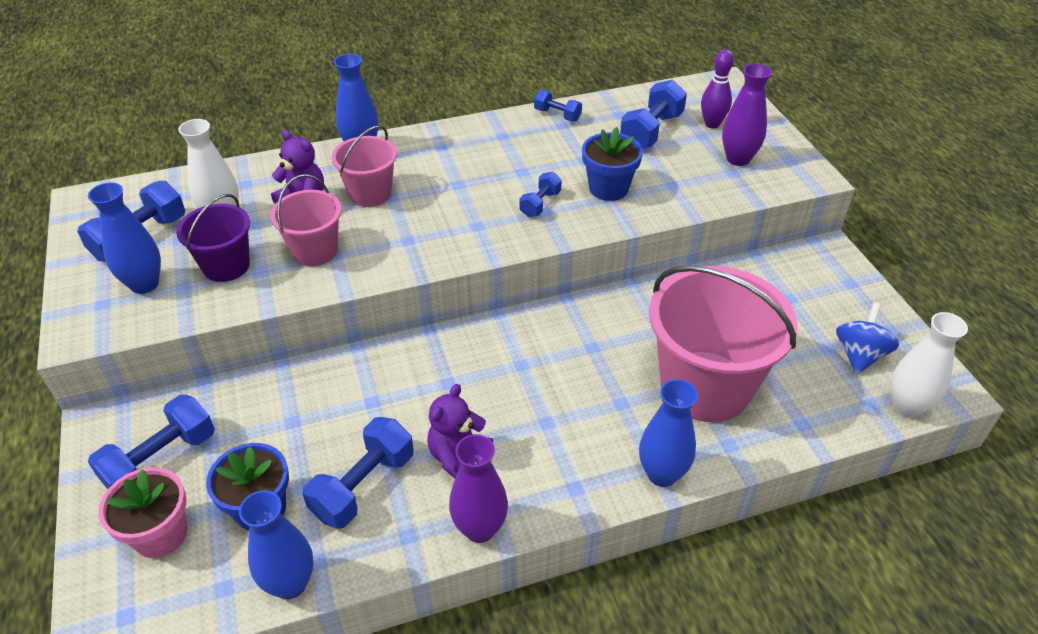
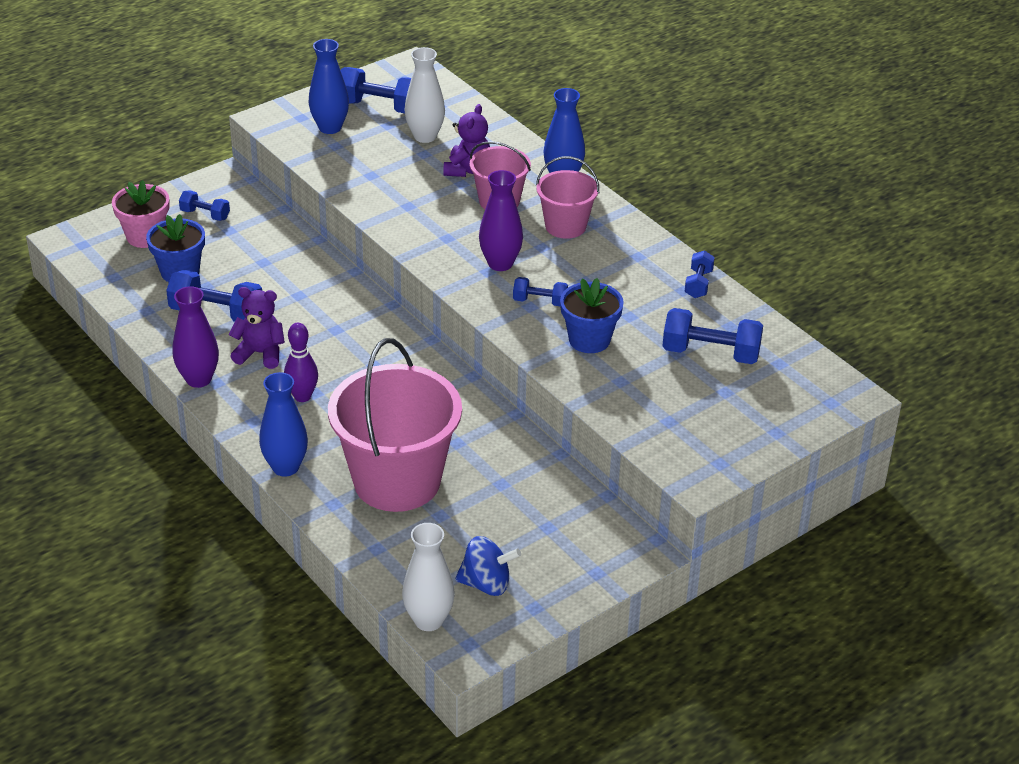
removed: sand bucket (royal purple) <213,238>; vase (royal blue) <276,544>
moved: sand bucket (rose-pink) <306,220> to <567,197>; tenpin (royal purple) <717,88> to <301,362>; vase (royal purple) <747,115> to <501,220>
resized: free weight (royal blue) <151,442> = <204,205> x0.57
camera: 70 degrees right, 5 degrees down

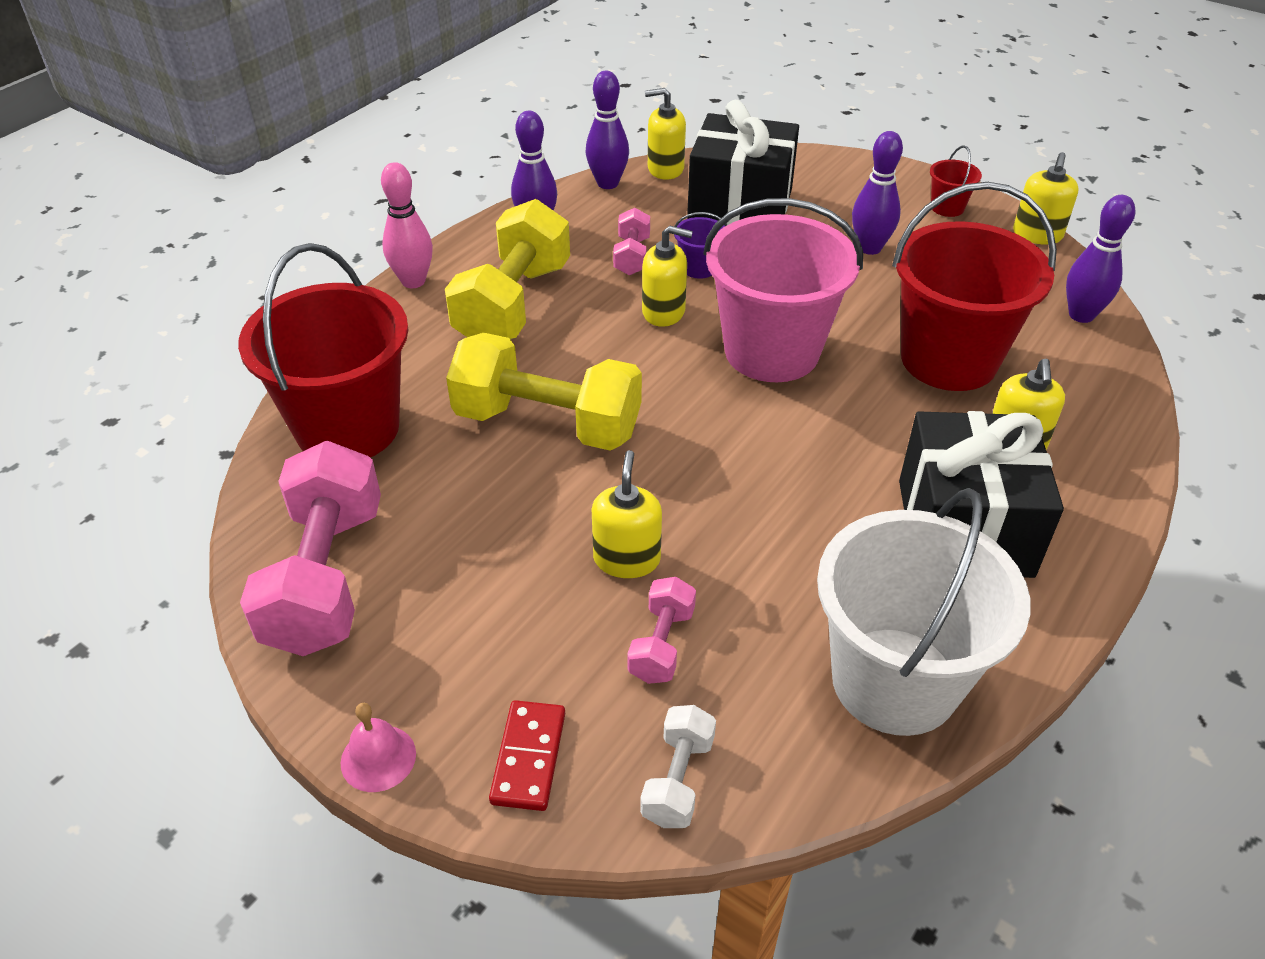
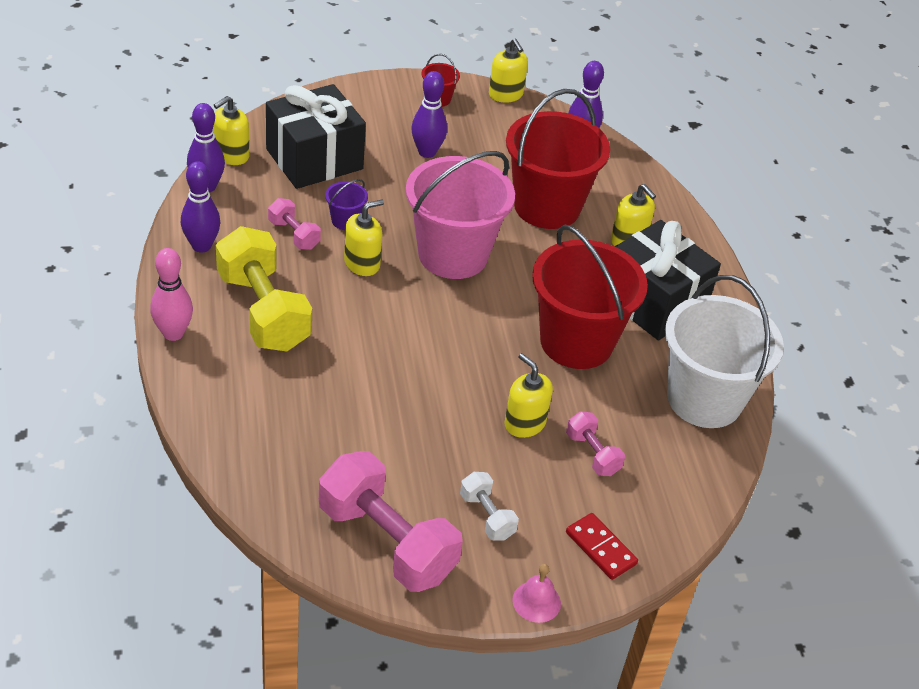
removed: free weight (yellow) <544,392>
moved: sand bucket (red) <323,350> to <590,297>; free weight (white) <678,766> to <489,506>
camera: 50 degrees left, 0 degrees up

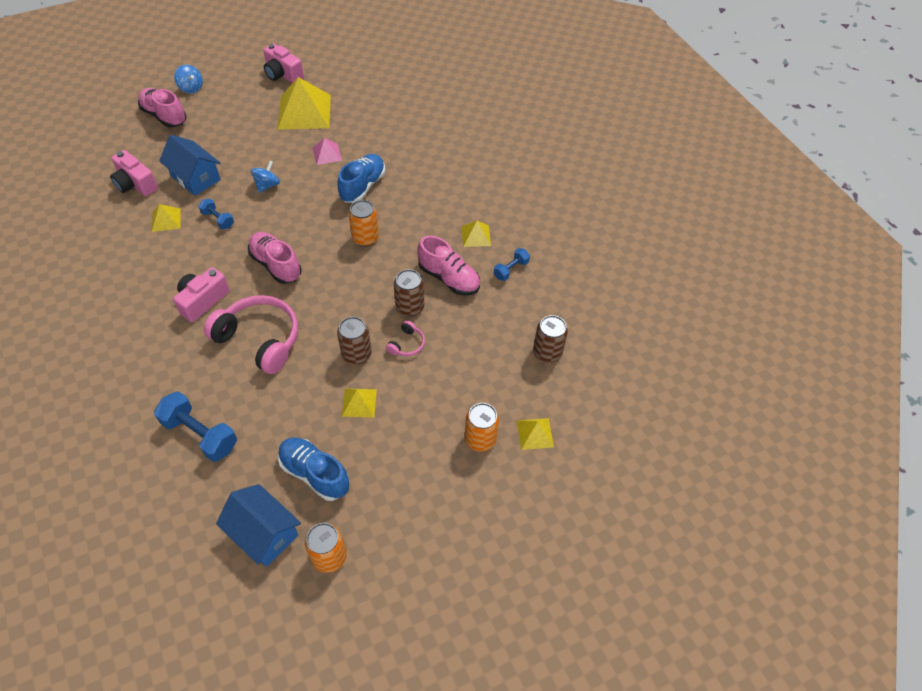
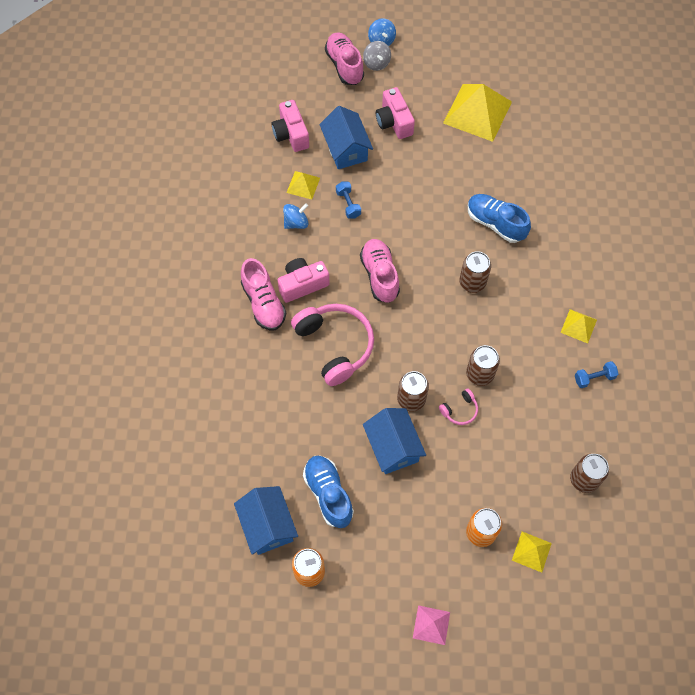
removed: free weight (royal blue) <195,426>
added: spinning top (ash-grey) <377,56>
moved: spinning top (royal blue) <265,177> to <295,216>; camera (rose-pink) <283,63> to <395,113>; solid pyramid (rose-pink) <327,151> to <431,625>; sneaker (rose-pink) <449,266> to <263,294>
replaced: solid pyramid (yellow) <359,403> to house (royal blue) <394,441>
recoloured: can (orange-coloured) <364,223> to can (brown) <475,272>
turned: sneaker (royal blue) <361,178> = <499,218> 105 degrees counterclockwise
camera: 30 degrees right, 10 degrees up

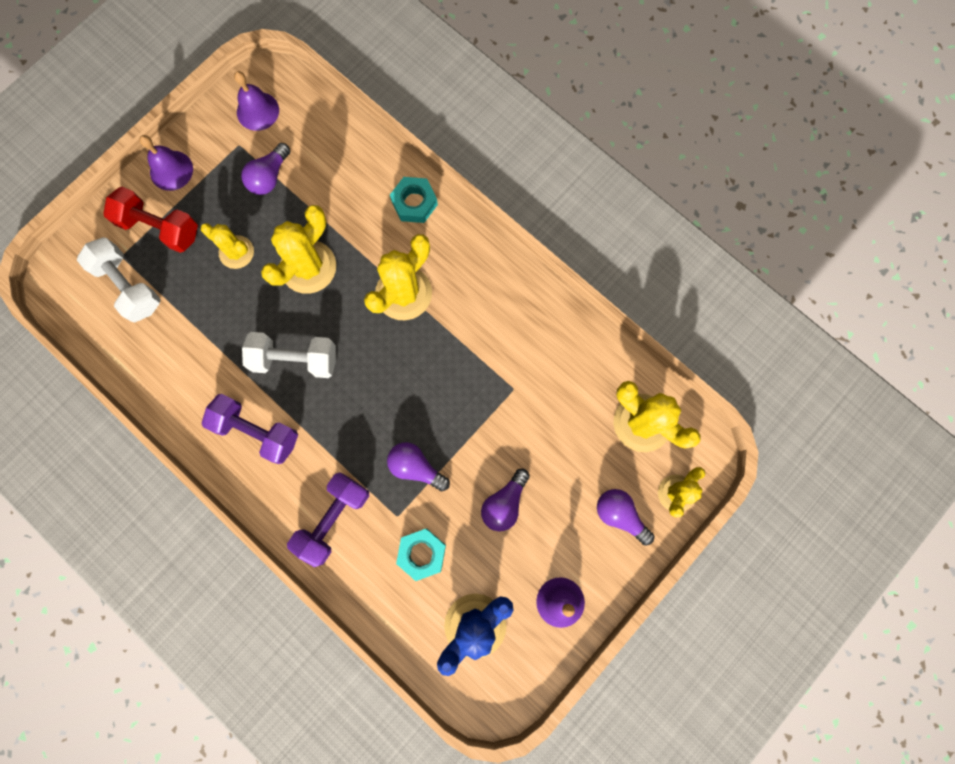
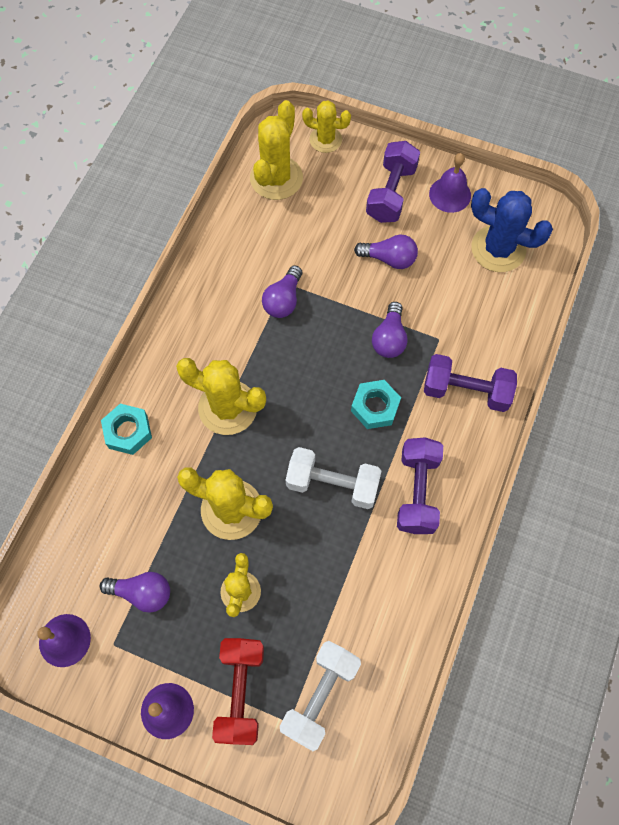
added: free weight (royal purple) <393,182>
moved: nut (aqua) <421,554> to <376,404>; lightbulb (royal purple) <625,517> to <282,291>
turned: free weight (white) <289,355> = <333,478> 60 degrees counterclockwise
camera: 110 degrees left, 10 degrees down

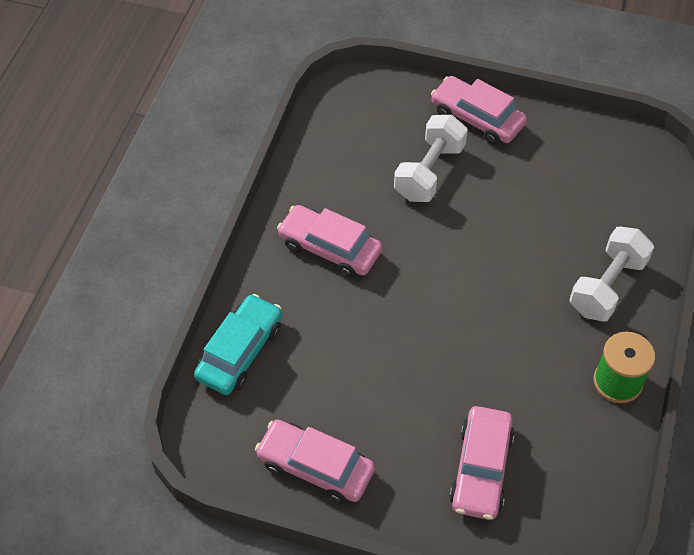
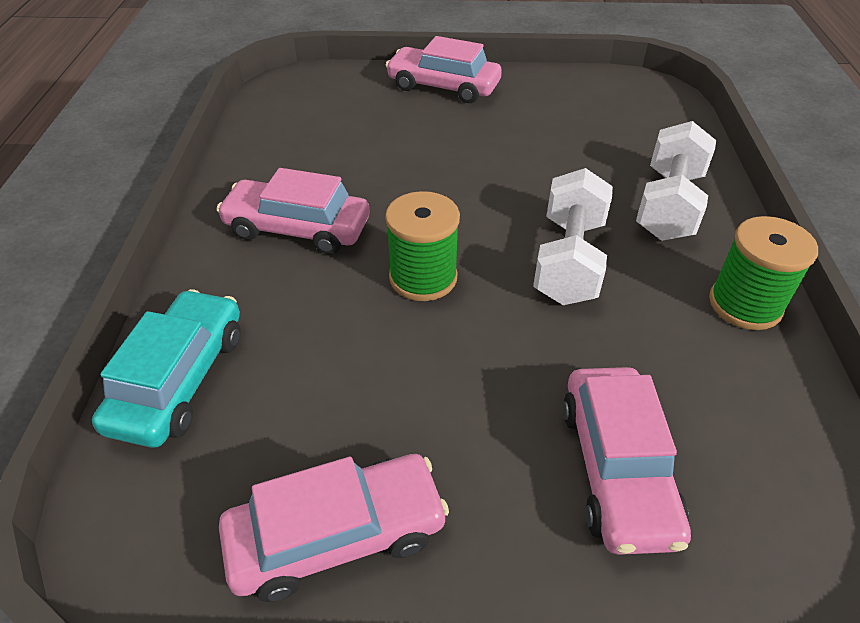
added: reel of thread (leaf-green) <422,246>
moved: free weight (white) <431,158> to <573,236>
turned: automobile (rose-pink) <315,462> = <334,528> 150 degrees clockwise
camera: 15 degrees left, 10 degrees down

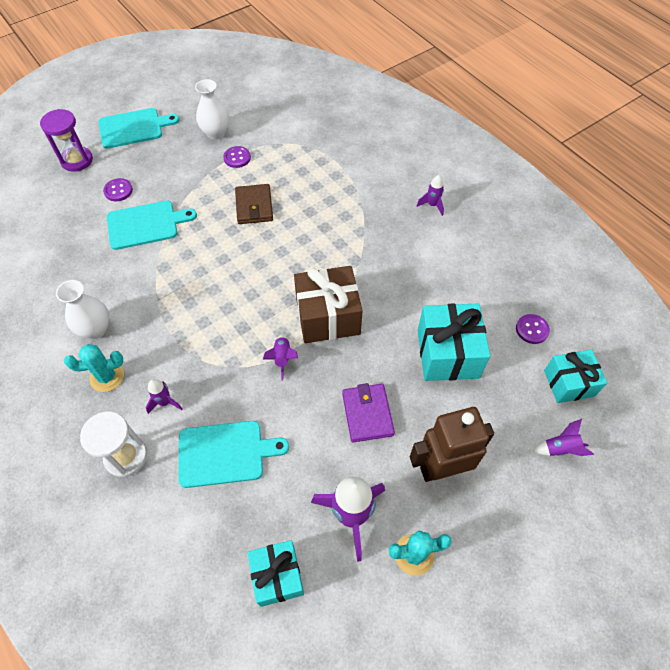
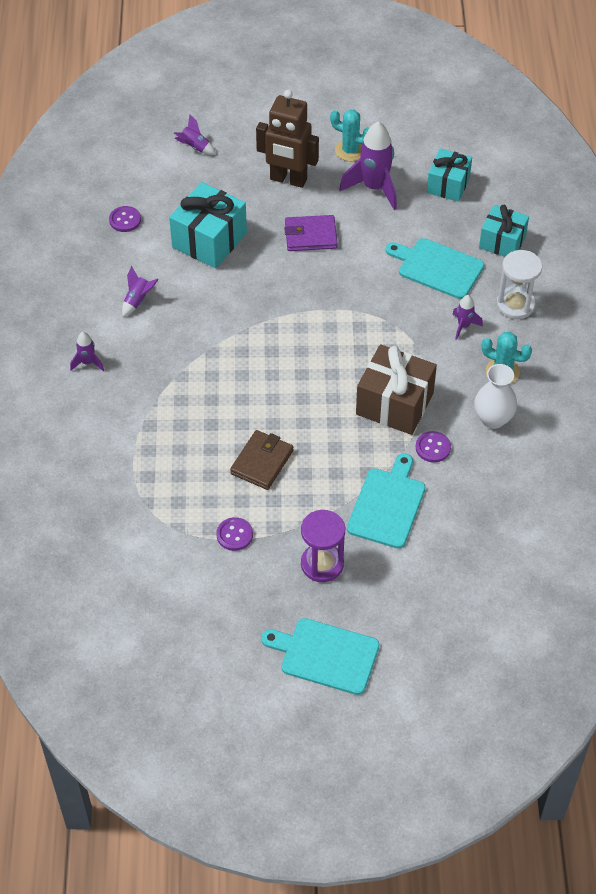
removed: vase (white) <212,109>
moved: hourglass (royal purple) <66,140> to <323,546>; sewing button (royal purple) <118,190> to <433,446>; rocket (royal purple) <280,357> to <140,291>; gift (brown) <328,304> to <396,389>; gift (aqua) <575,376> to <504,231>
turned: cutting board (aqua) <152,225> = <386,501> 90 degrees clockwise; billfold (royal purple) <368,413> = <311,233> 60 degrees clockwise
camera: 145 degrees left, 5 degrees down

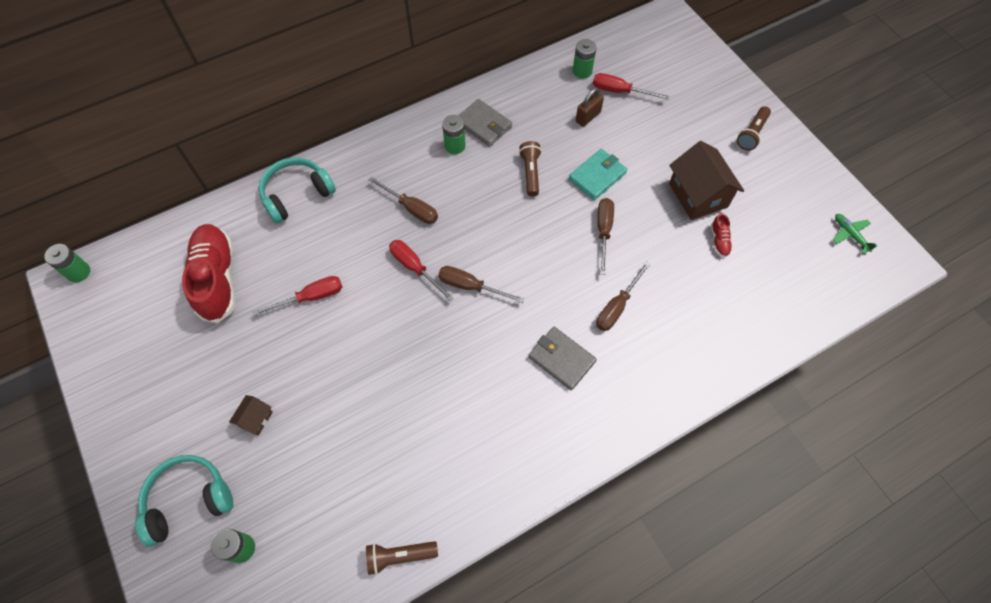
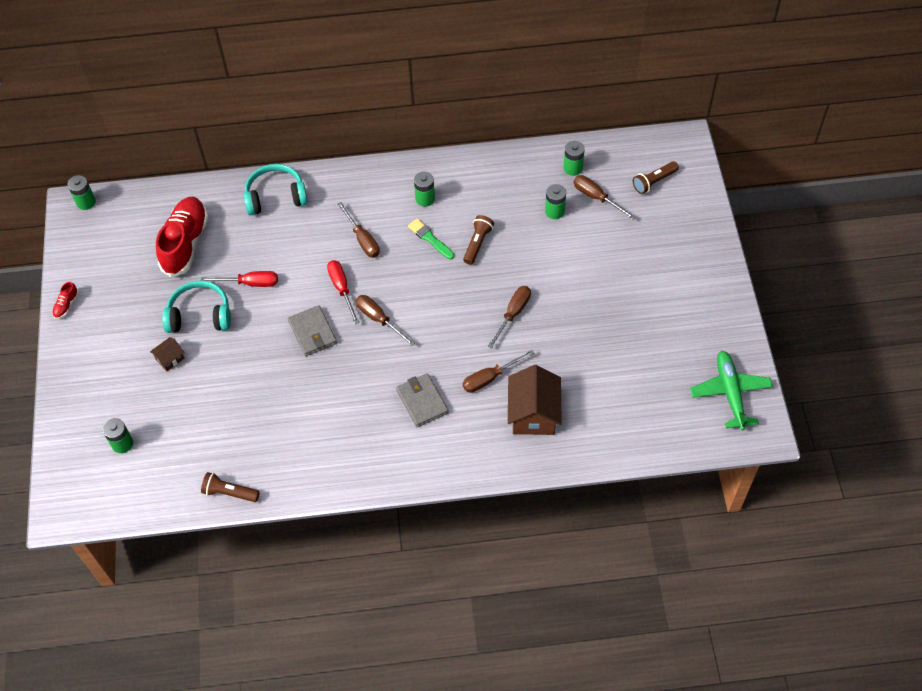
removed: billfold (aqua) <597,174>
added: paint brush (leaf-green) <431,239>
moved: headset (aqua) <184,501> to <196,307>; billfold (ash-grey) <485,123> to <312,330>; house (brown) <706,180> to <535,400>; sneaker (red) <721,236> to <65,300>; flashlight (brown) <754,128> to <656,177>
replaced: small lock (brown) <590,107> to battery (leaf-green) <555,201>
recoloured: screwdriver (red) <631,86> to screwdriver (brown) <605,197>
resized: toy plane (leaf-green) <855,234> = <731,390> x1.87
camera: 25 degrees right, 5 degrees down

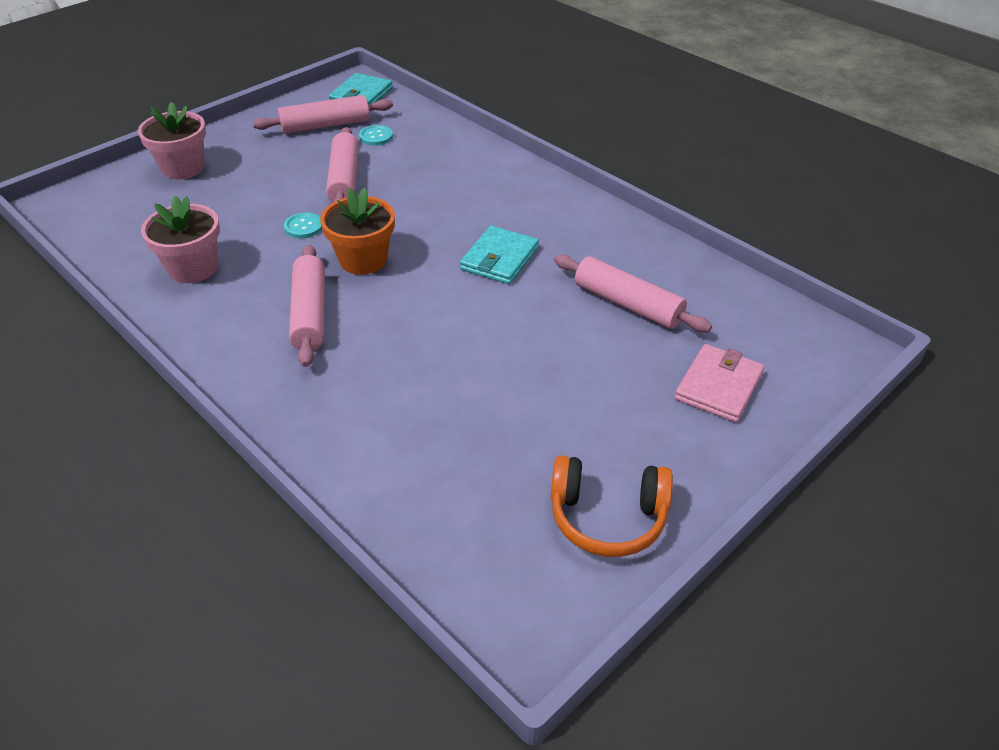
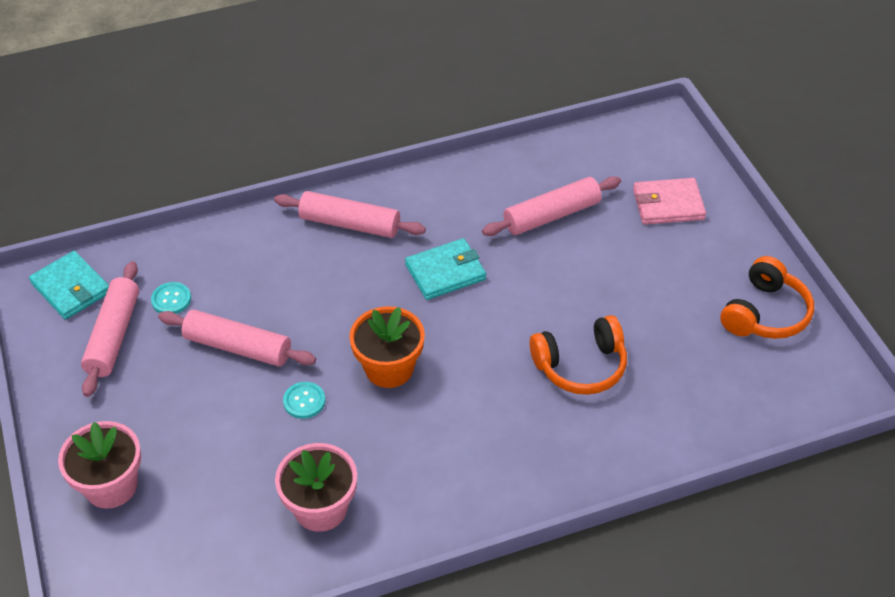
added: headset (orange-coloured) <578,355>
moved: dough roller (rose-pink) <307,306> to <350,214>
turned: billfold (aqua) <499,255> = <445,269> 75 degrees counterclockwise; billfold (rose-pink) <720,383> = <669,201> 60 degrees counterclockwise
camera: 65 degrees left, 5 degrees up

